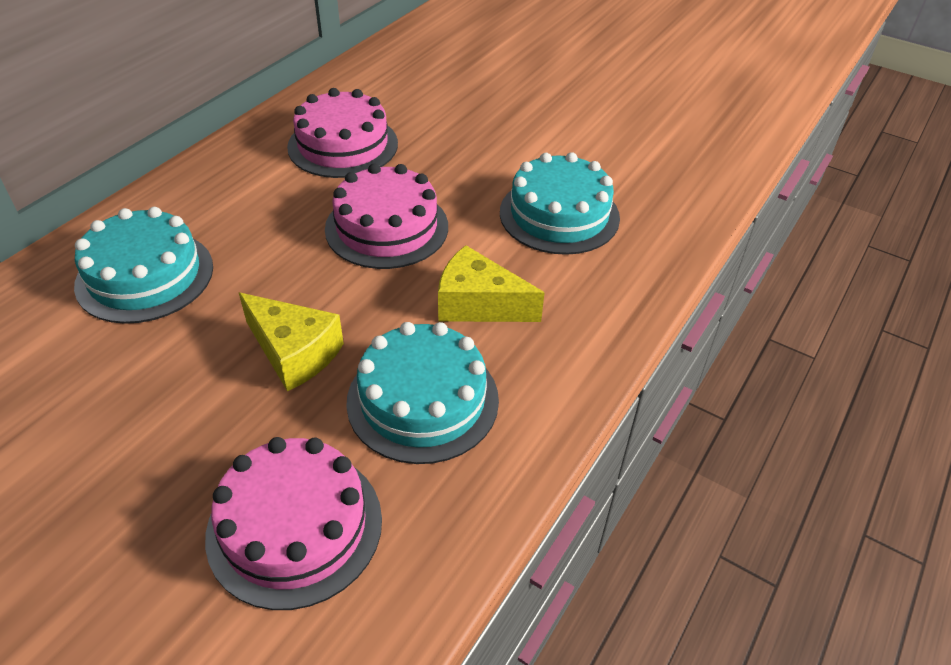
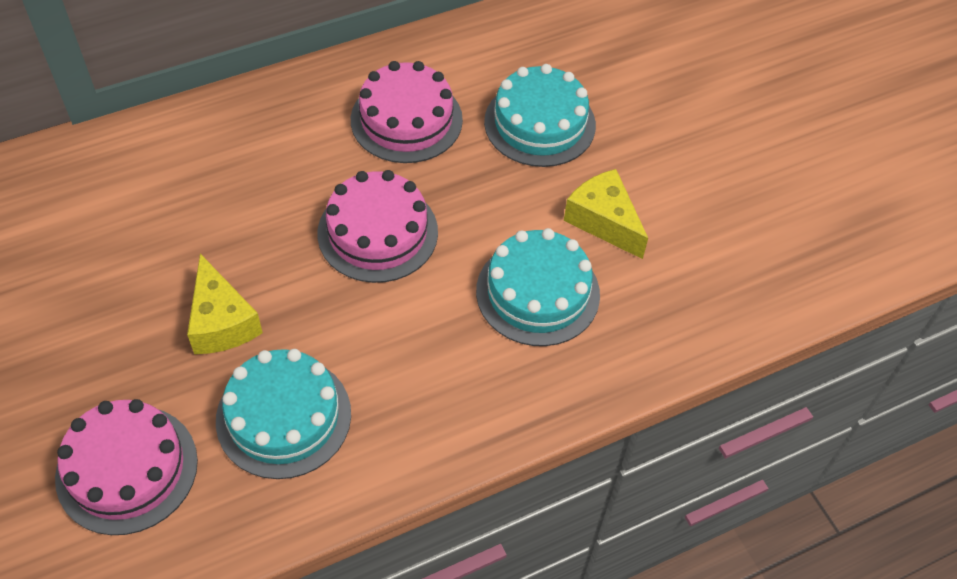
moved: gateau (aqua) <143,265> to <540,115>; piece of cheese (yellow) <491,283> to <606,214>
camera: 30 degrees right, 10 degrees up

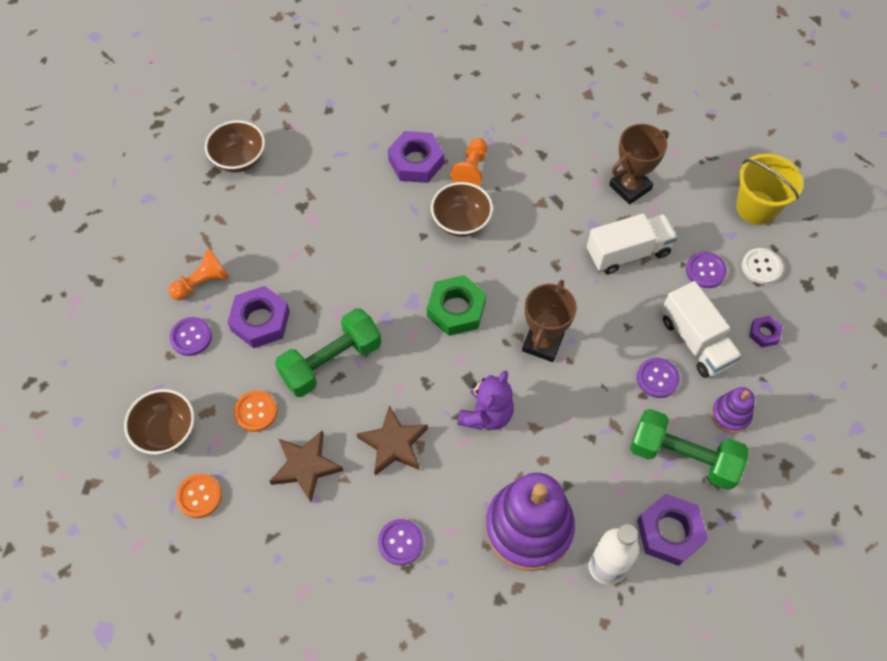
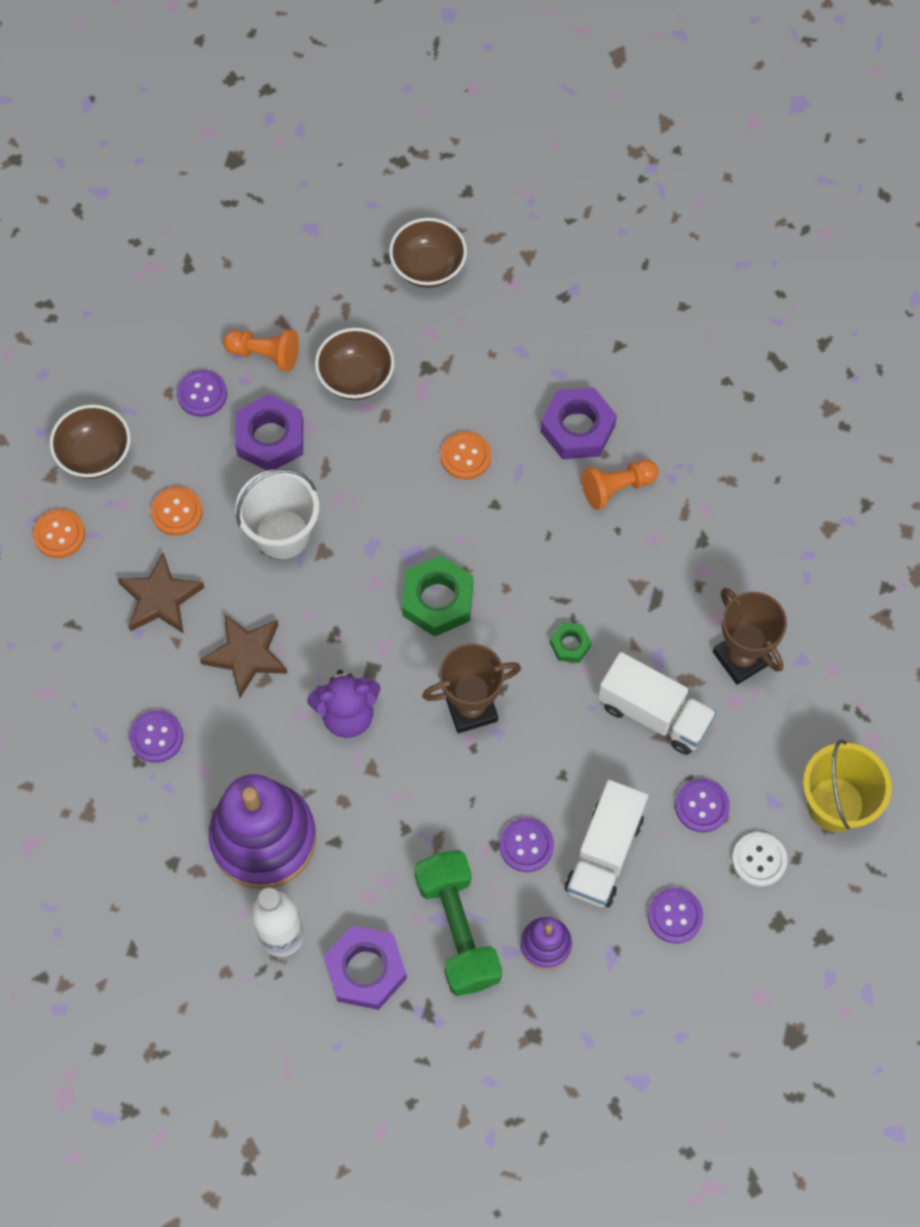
added: sewing button (orange-coloured) <466,456>; nut (leaf-green) <571,643>
moved: serving bowl (brown) <462,209> to <355,364>
replaced: free weight (leaf-green) <328,352> to sand bucket (white) <277,514>; nut (royal purple) <766,332> to sewing button (royal purple) <675,915>
turned: trophy (brown) <639,164> = <750,636> 45 degrees clockwise
camera: 50 degrees right, 5 degrees up

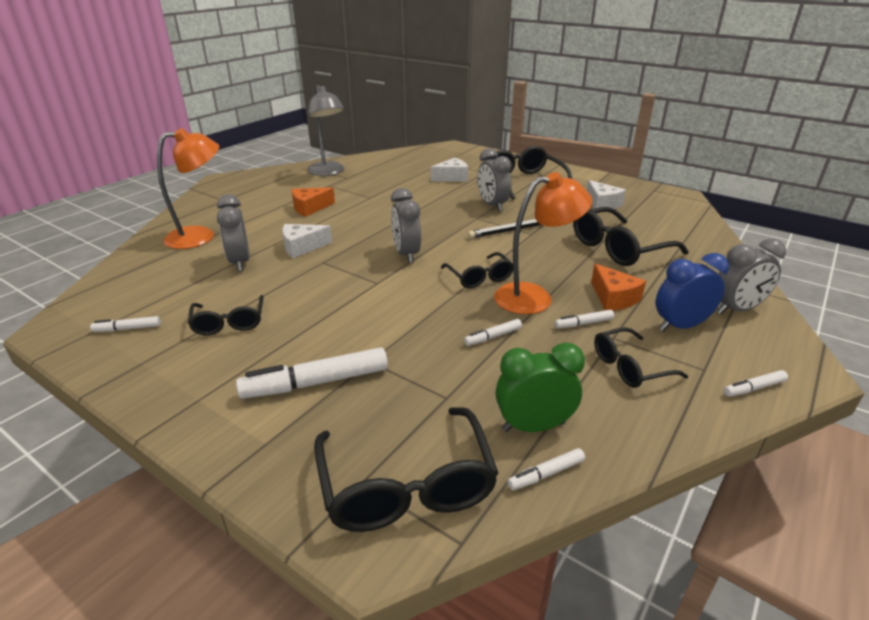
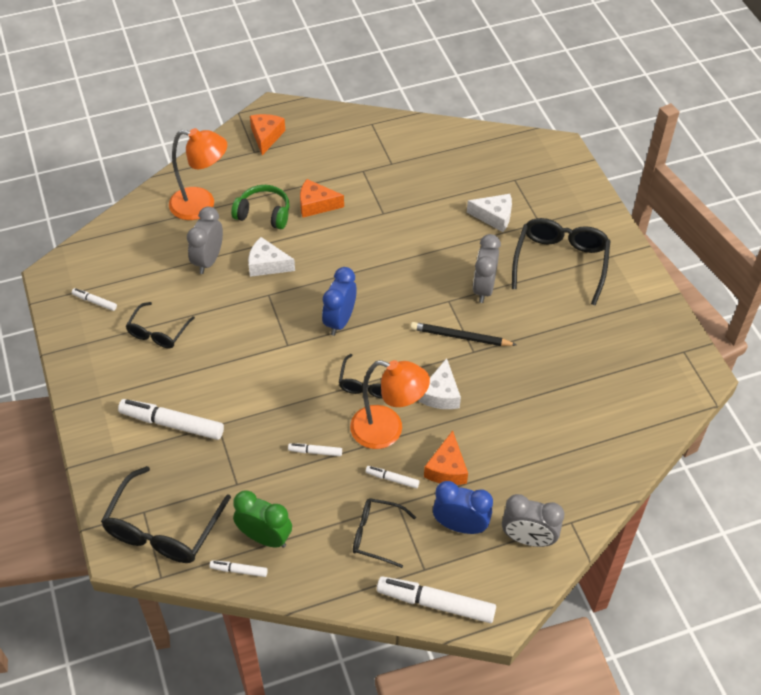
removed: lamp (ash-grey) <326,130>; glasses (ebony) <631,236>
added: headset (leaf-green) <260,207>; piece of cheese (orange-coloured) <267,134>
moved: piece of cheese (white) <606,194> to <439,383>
recoloured: alarm clock (ash-grey) <406,225> to alarm clock (royal blue) <339,301>
resized: marker pen (white) <755,383> = <436,599> x2.03
camera: 35 degrees right, 20 degrees up

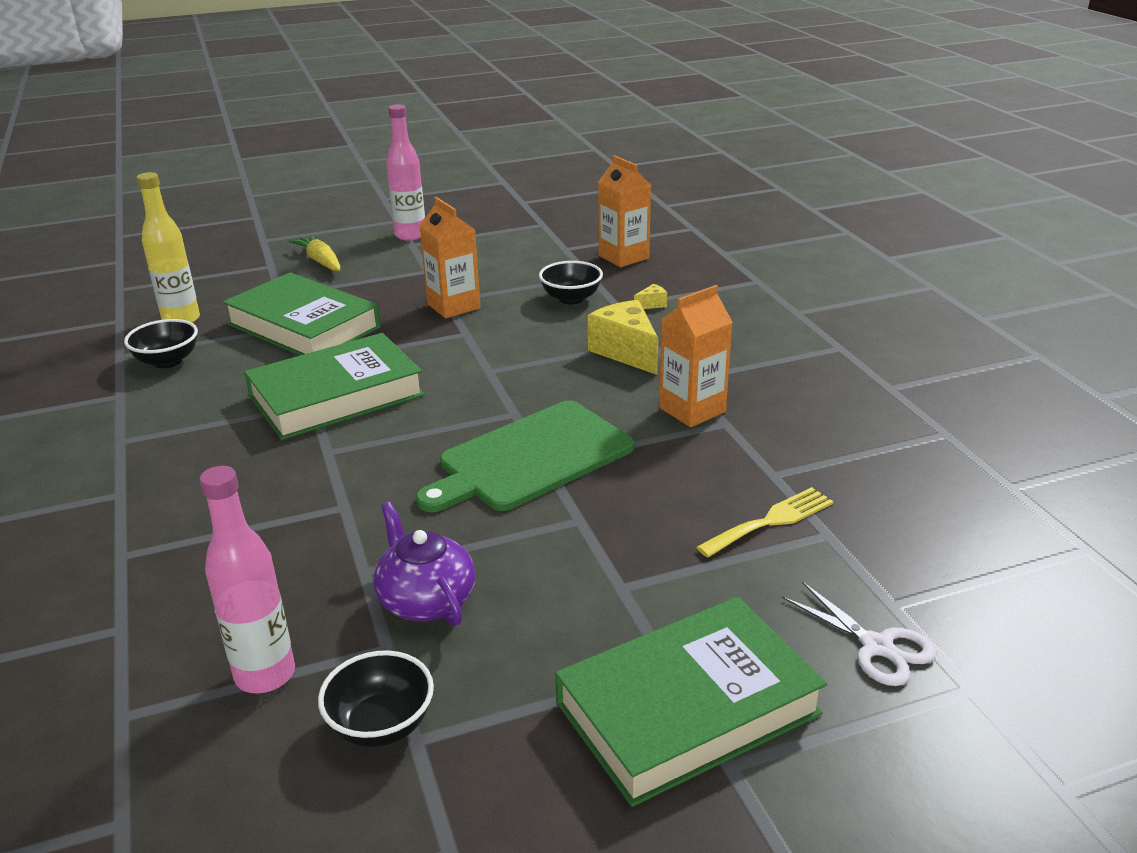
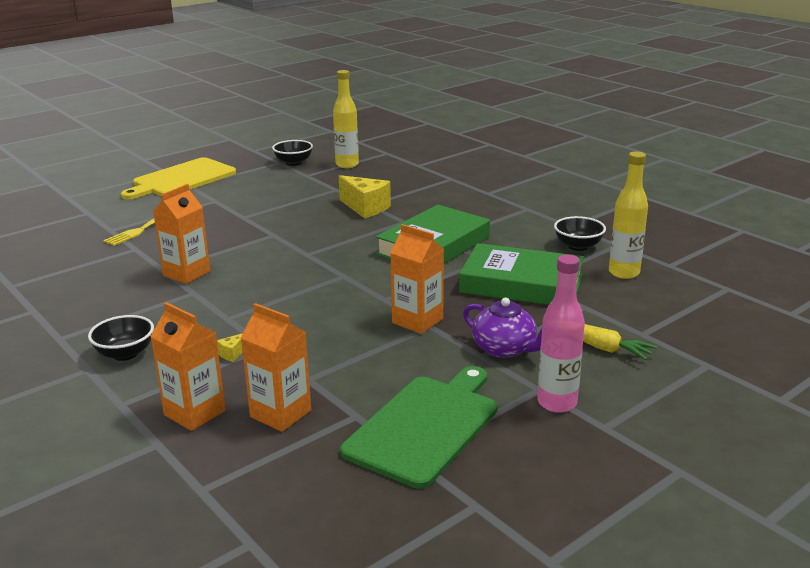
removed: pair of scissors (white) <859,633>
added: carton (orange-coloured) <188,366>
moved: teapot (royal purple) <424,564> to <502,328>; cutting board (leaf-green) <525,456> to <418,427>; serving bowl (ebony) <571,283> to <121,338>; piece of cheese (yellow) <623,337> to <365,196>
replaced: book (leaf-green) <691,702> to cutting board (yellow) <178,178>
recoloured: flask (rose-pink) <247,579> to flask (yellow) <346,119>
camera: 160 degrees right, 5 degrees down

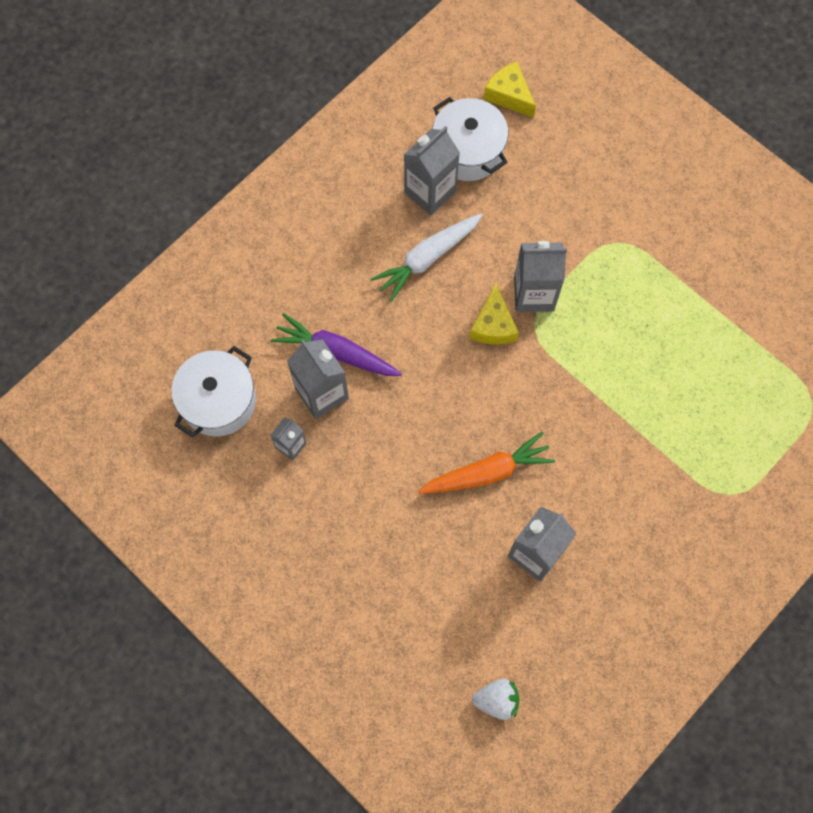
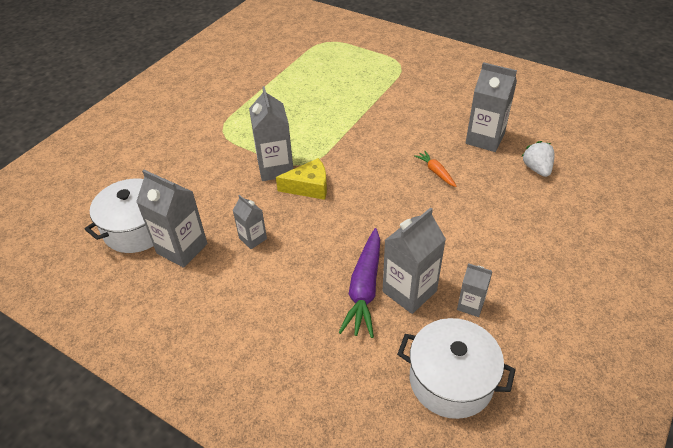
removed: piece of cheese (yellow) <510,90>
moved: toy strawberry (white) <495,699> to <537,159>
replaced: carrot (white) <426,258> to carton (ash-grey) <250,222>
resized: carrot (orange-coloured) <486,463> = <435,169> x0.52
camera: 100 degrees left, 25 degrees down

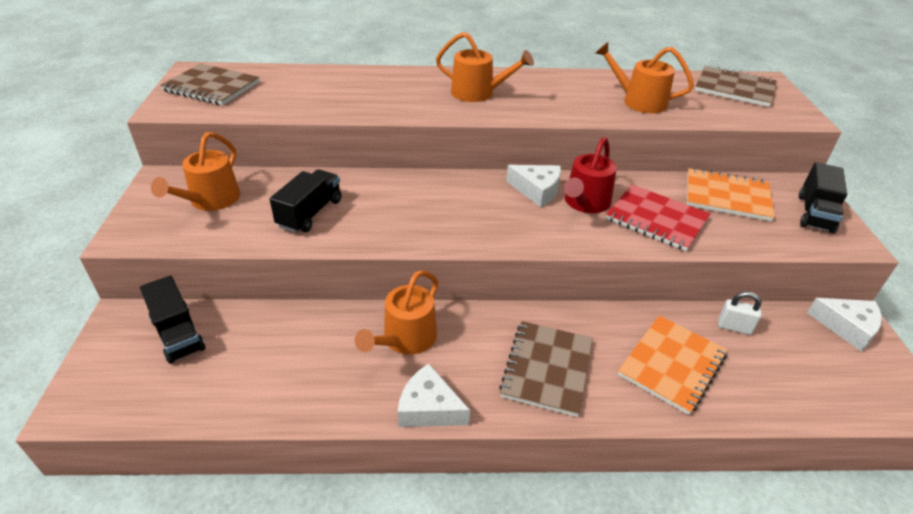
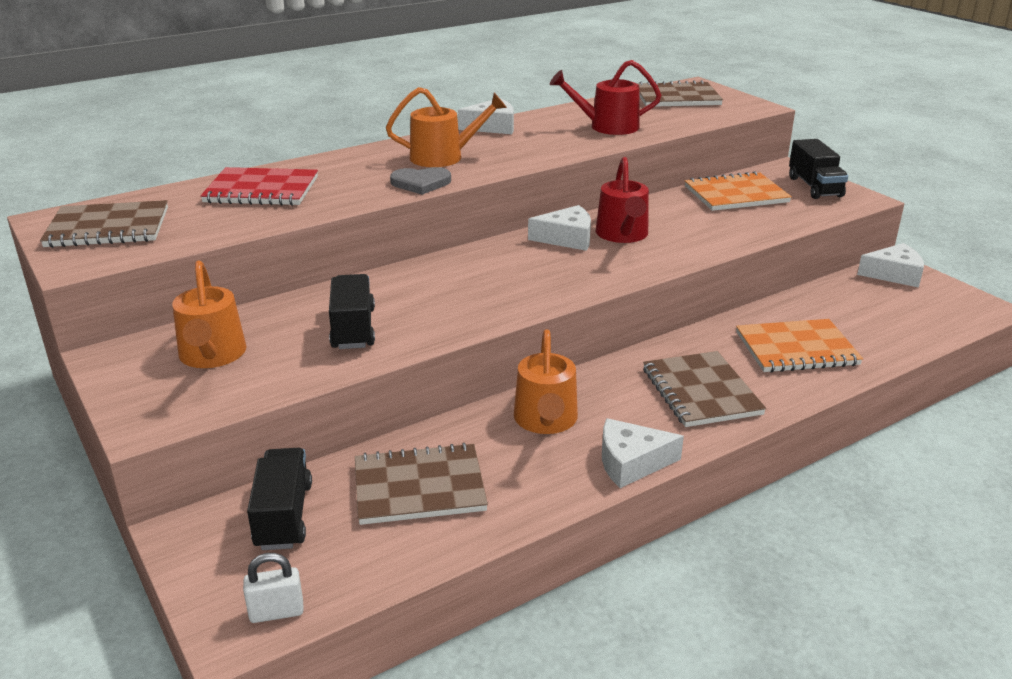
added: notebook (brown) <421,484>; heart shape (ash-grey) <420,181>; piece of cheese (white) <486,116>
moved: notebook (red) <658,218> to <259,186>; small lock (white) <740,313> to <273,588>
recoloured: watering can (orange-coloured) <644,77> to watering can (red) <605,97>
turned: lorry (ebony) <173,320> = <279,499> 120 degrees counterclockwise; notebook (orange-coloured) <672,365> = <799,345> 75 degrees clockwise
camera: 30 degrees left, 10 degrees down

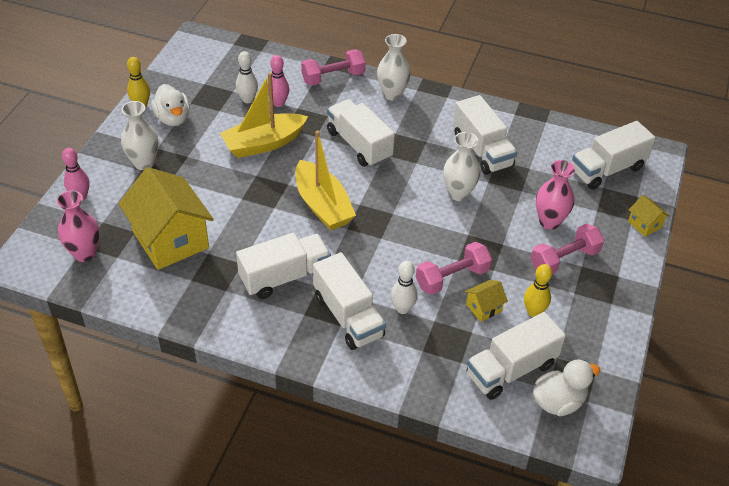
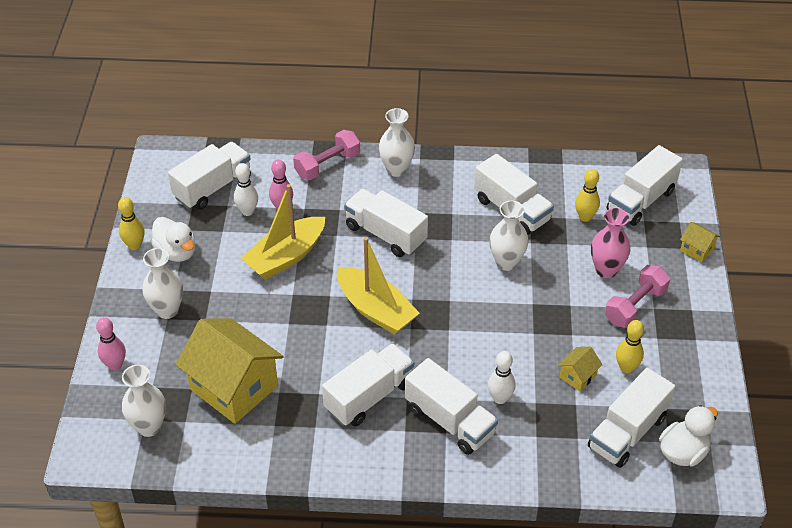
removed: free weight (rose-pink) <454,268>
added: lorry (white) <209,176>; tenpin (yellow) <587,195>
recoloured: vase (rose-pink) <78,226> to vase (white) <144,401>
camera: 15 degrees left, 0 degrees up

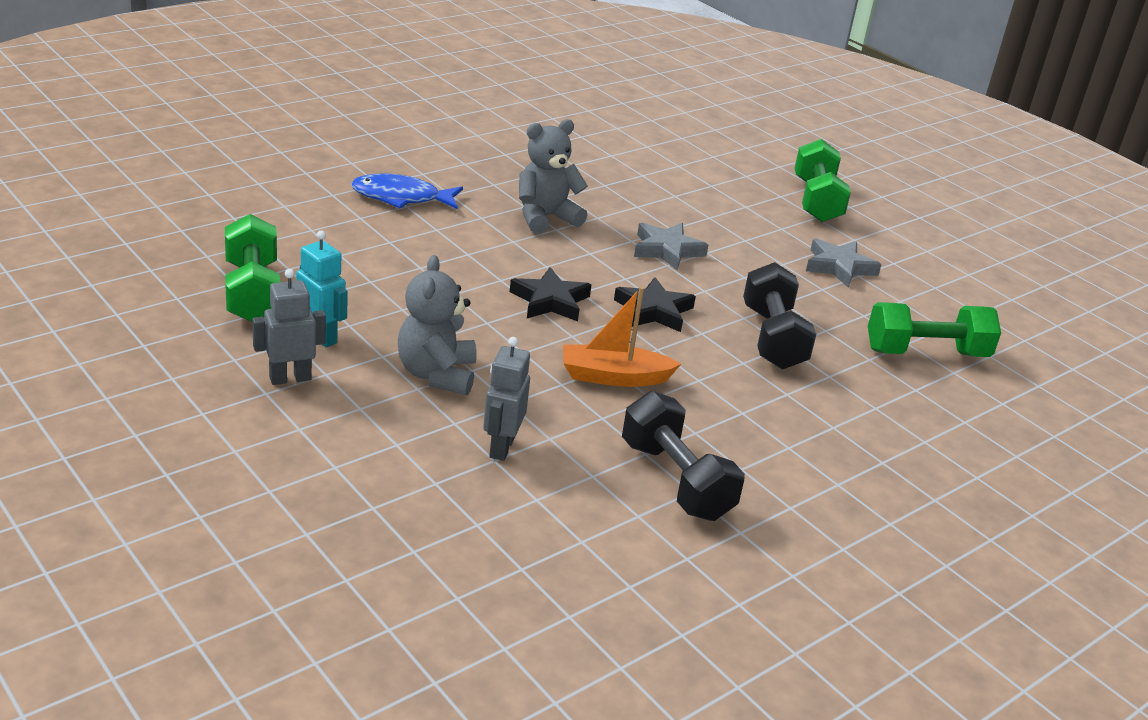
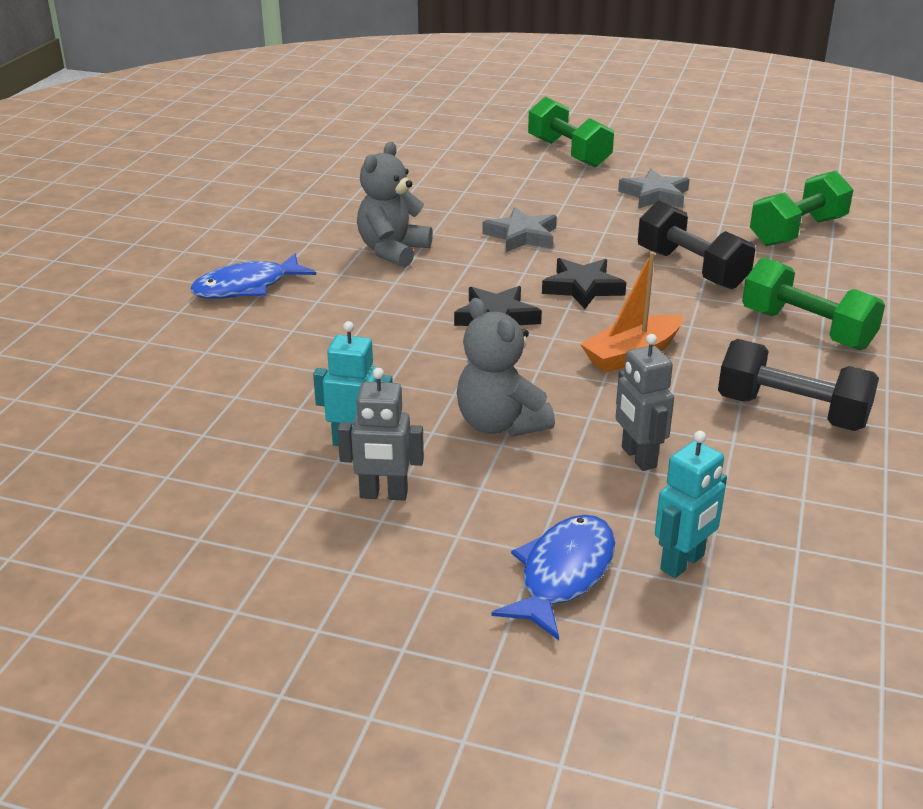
added: toy fish (royal blue) <553,577>; robot (aqua) <691,504>
moved: free weight (leaf-green) <252,268> to <813,303>
turned: robot (ash-grey) <289,327> = <380,434> 120 degrees counterclockwise
camera: 30 degrees left, 0 degrees up

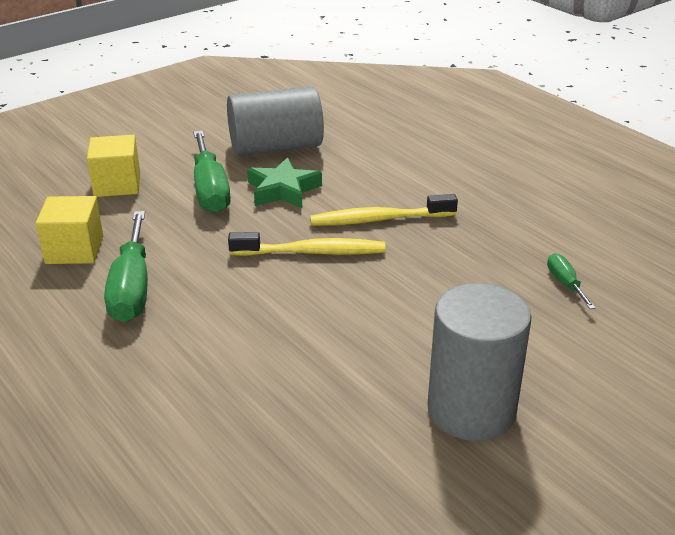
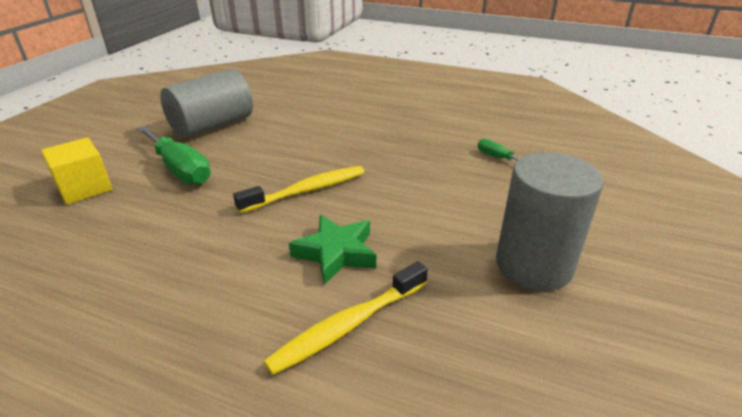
removed: cube (yellow) <69,230>; screwdriver (leaf-green) <126,266>
moved: star shape (leaf-green) <284,182> to <332,250>; toothbrush (yellow) <384,210> to <346,318>
camera: 30 degrees left, 0 degrees up

